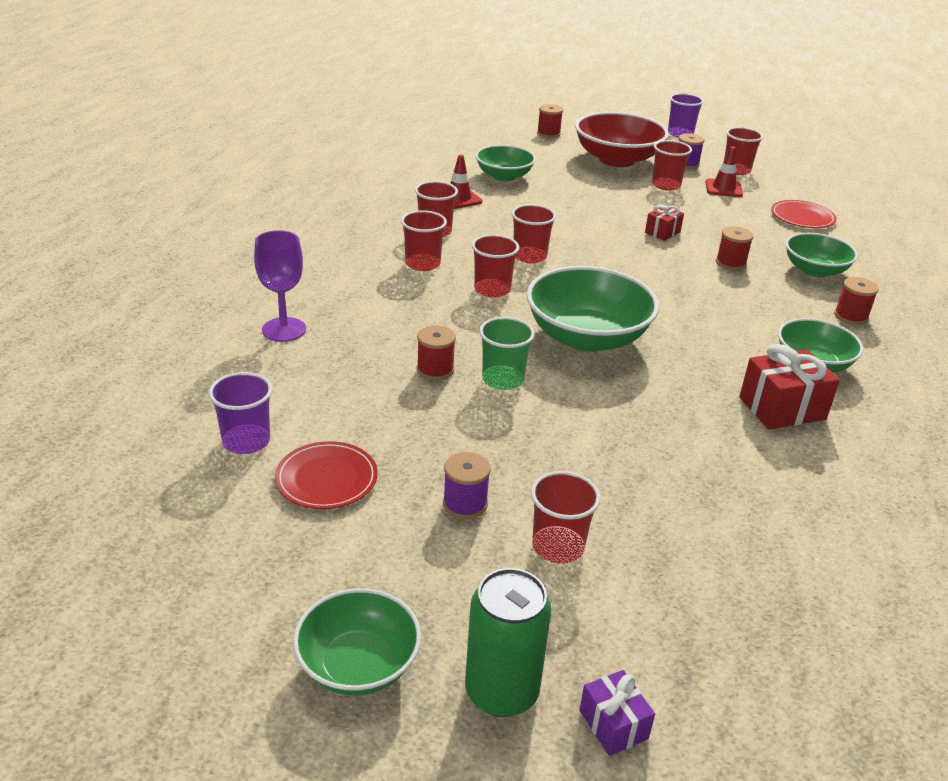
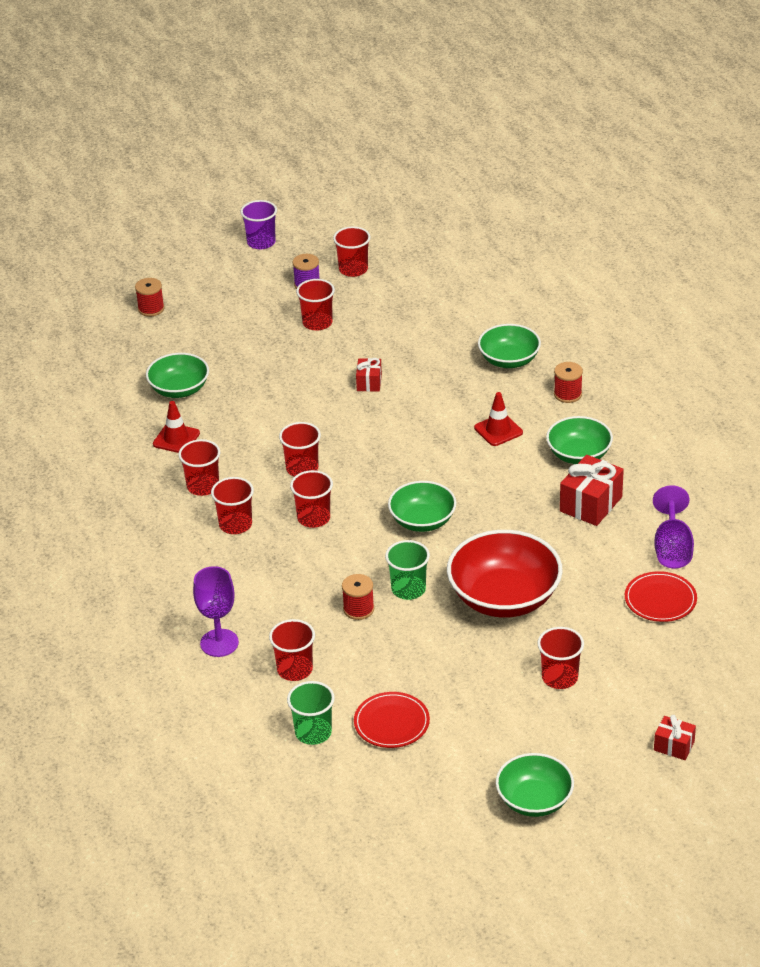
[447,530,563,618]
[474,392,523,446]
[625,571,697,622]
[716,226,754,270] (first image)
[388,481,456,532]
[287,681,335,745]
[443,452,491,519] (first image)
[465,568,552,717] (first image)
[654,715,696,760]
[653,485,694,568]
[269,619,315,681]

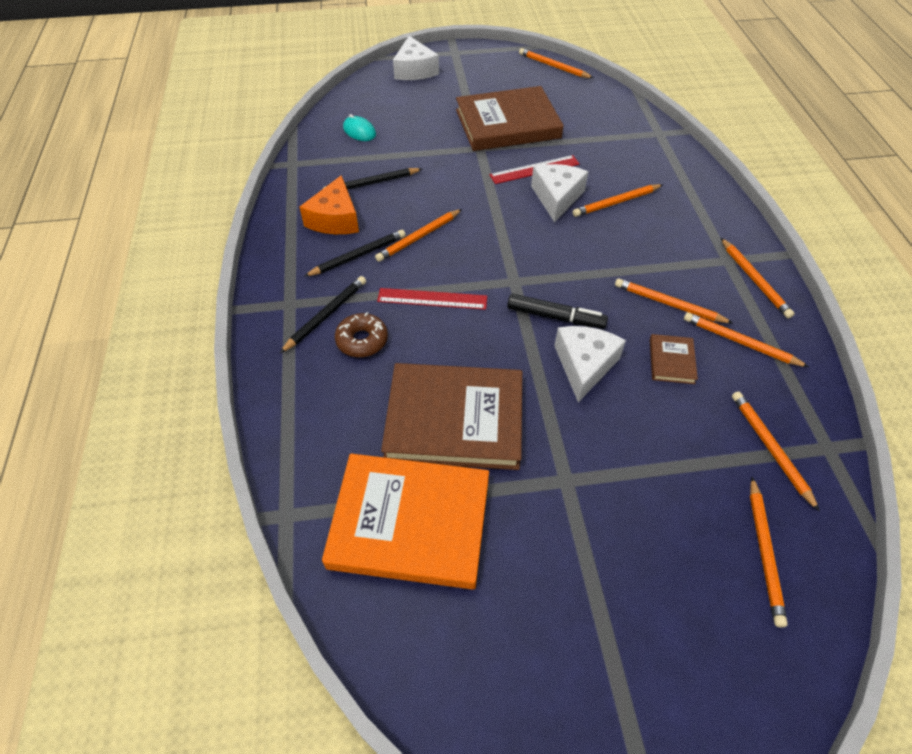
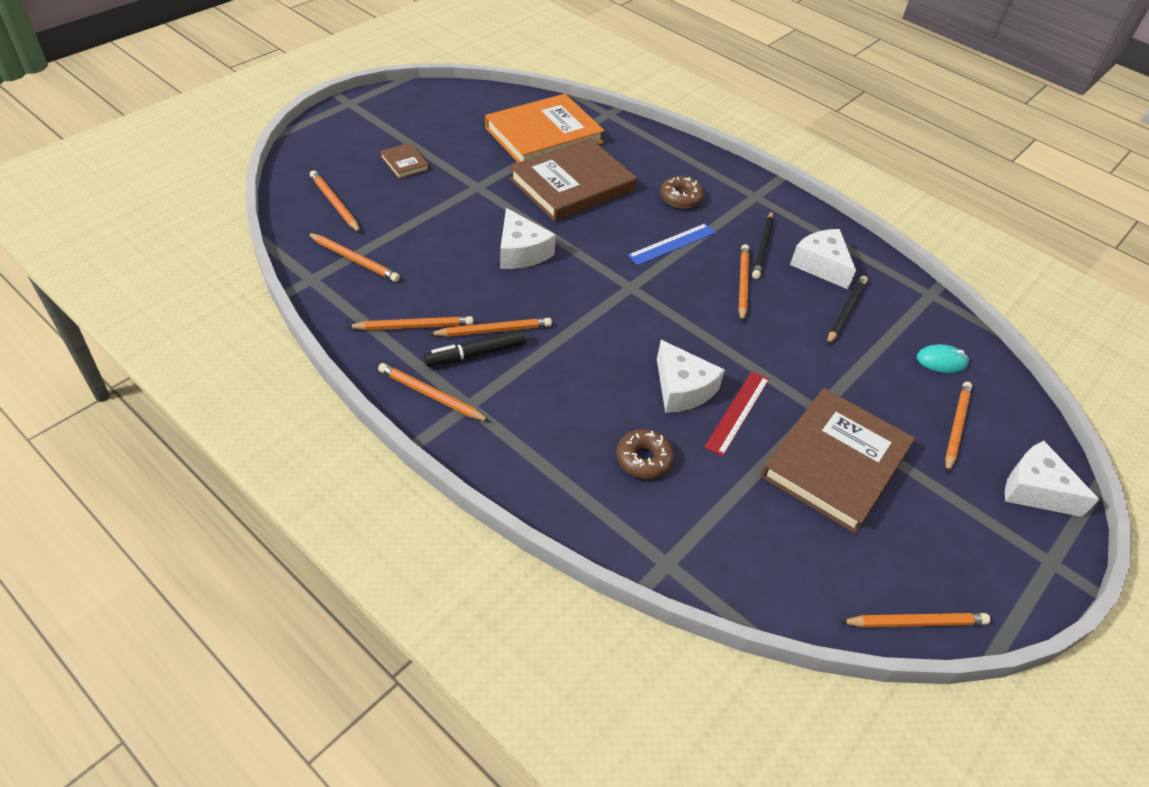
[790,229,856,289]
[945,382,972,473]
[280,276,366,353] (first image)
[628,224,716,265]
[424,329,526,367]
[380,143,429,179]
[616,429,674,479]

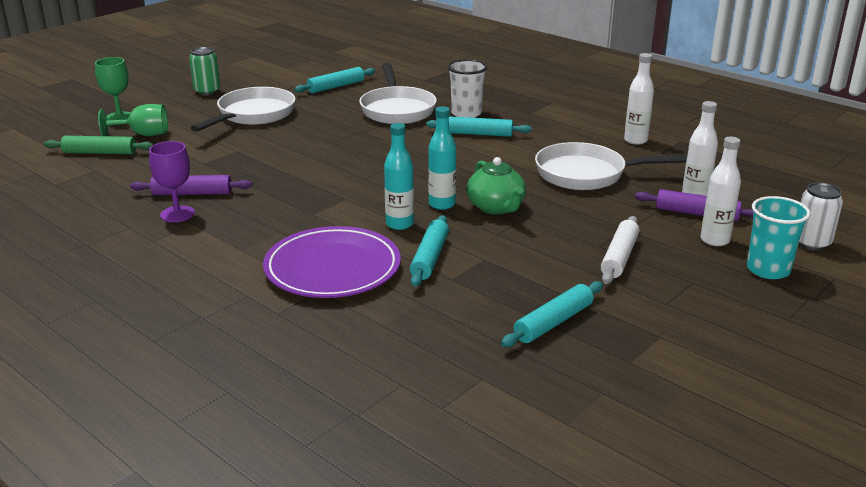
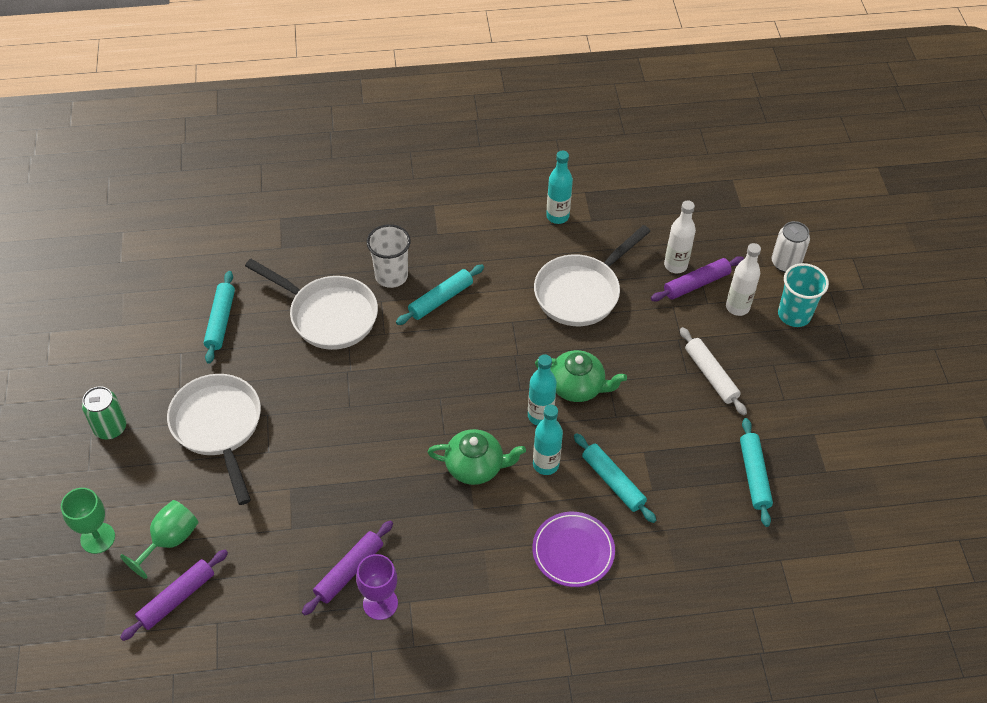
[546,151,573,224]
[120,550,228,641]
[532,512,615,587]
[427,429,526,485]

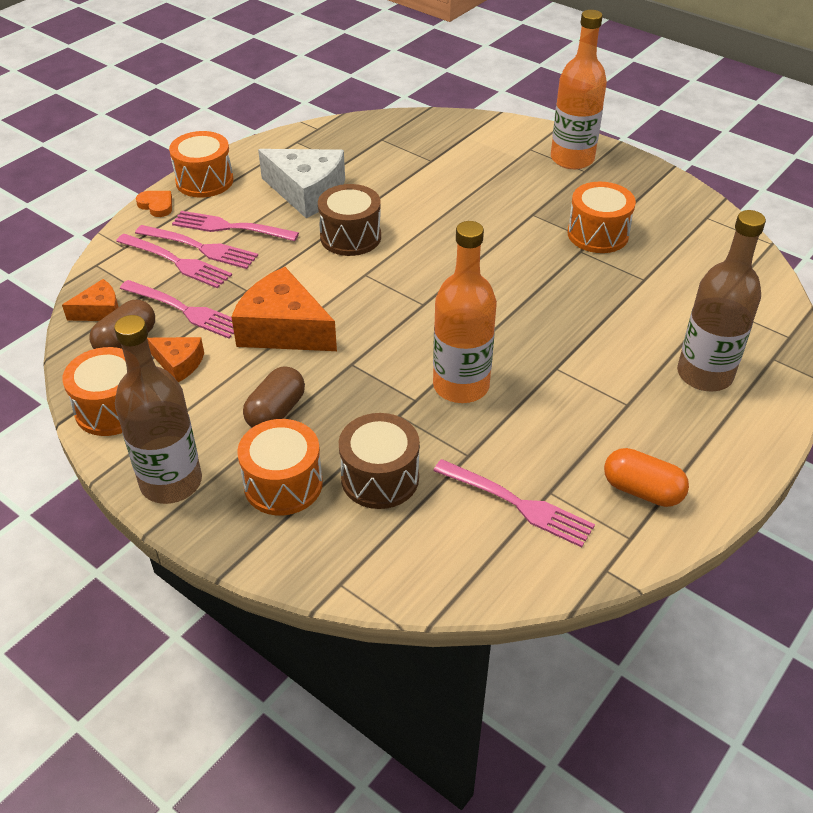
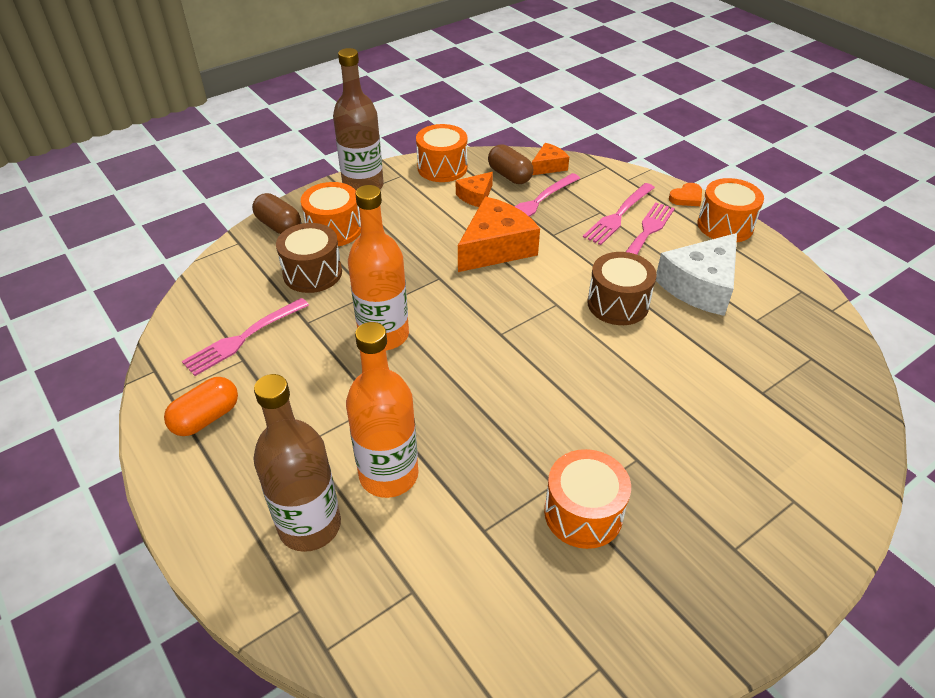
[346,322,419,498]
[116,233,232,288] (first image)
[532,143,569,175]
[252,193,301,234]

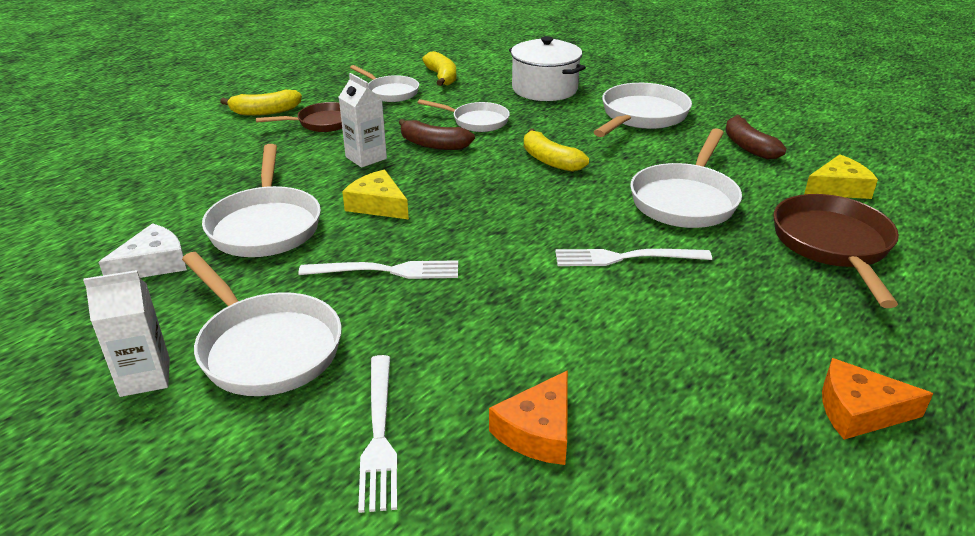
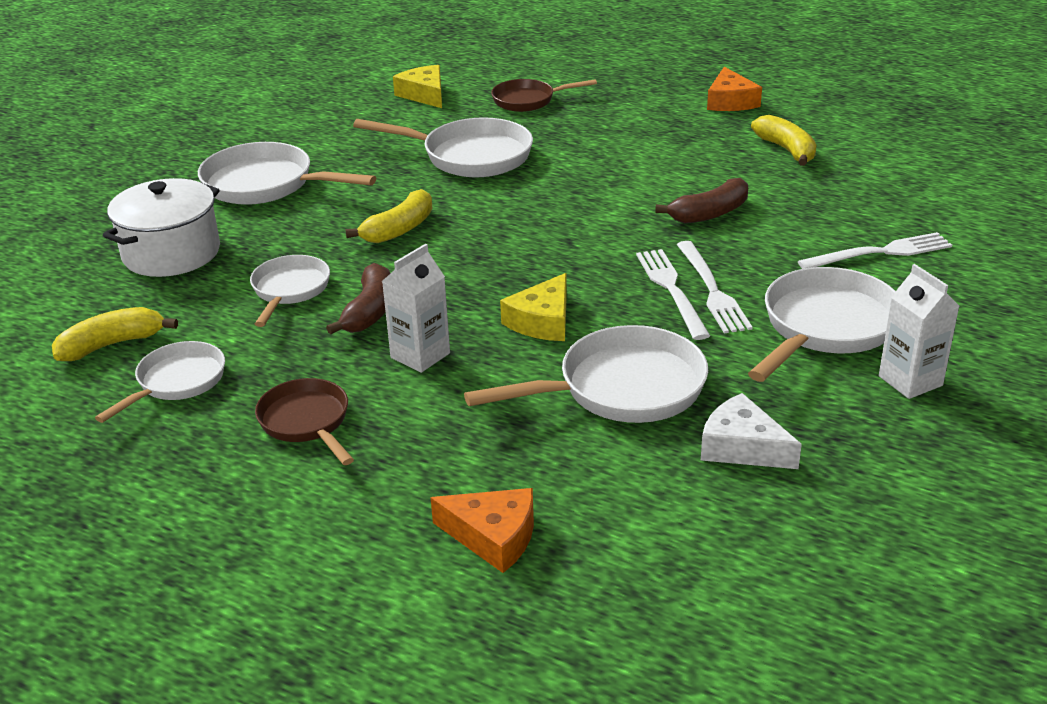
[751,115,817,166]
[655,178,748,223]
[491,79,597,112]
[676,241,753,334]
[430,488,534,573]

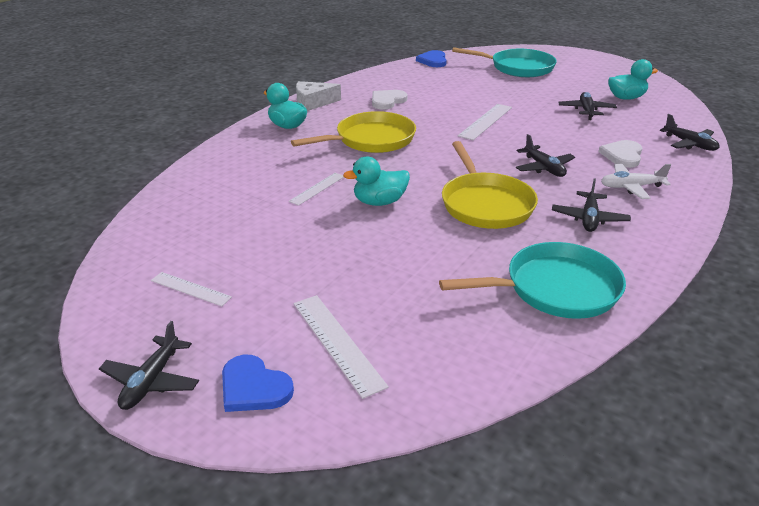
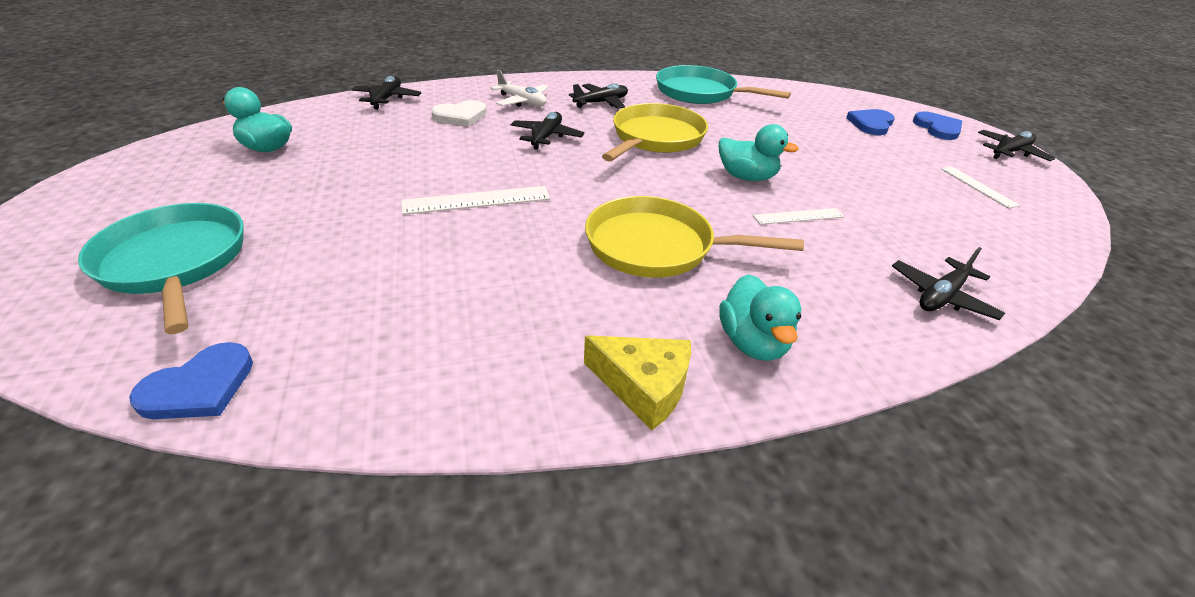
[584,336,691,430]
[372,90,408,110] (first image)
[892,247,1005,320]
[846,109,895,135]

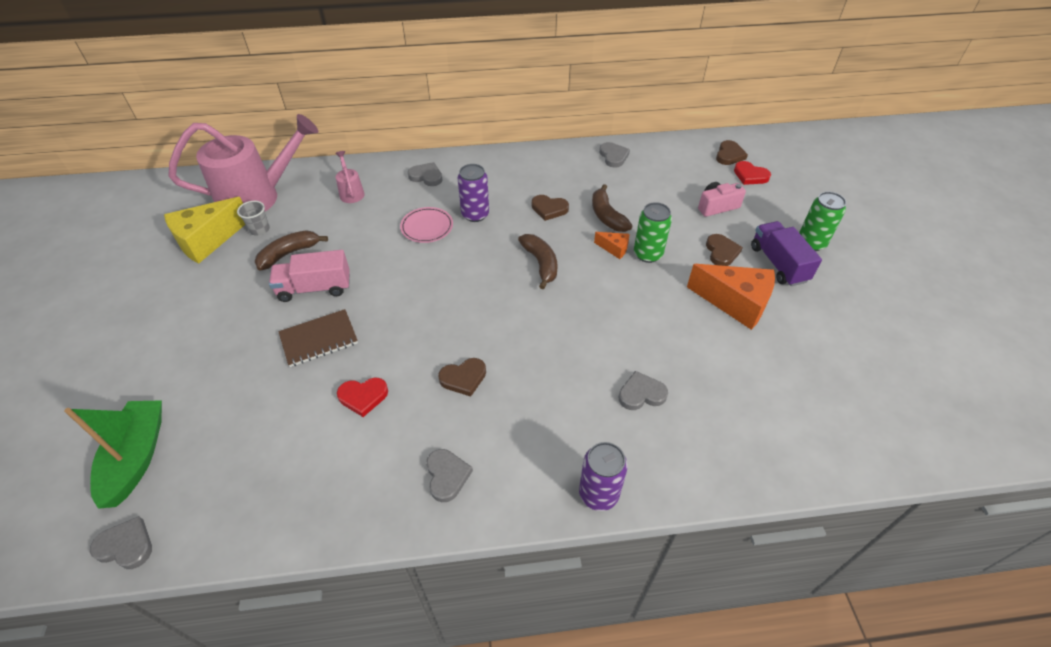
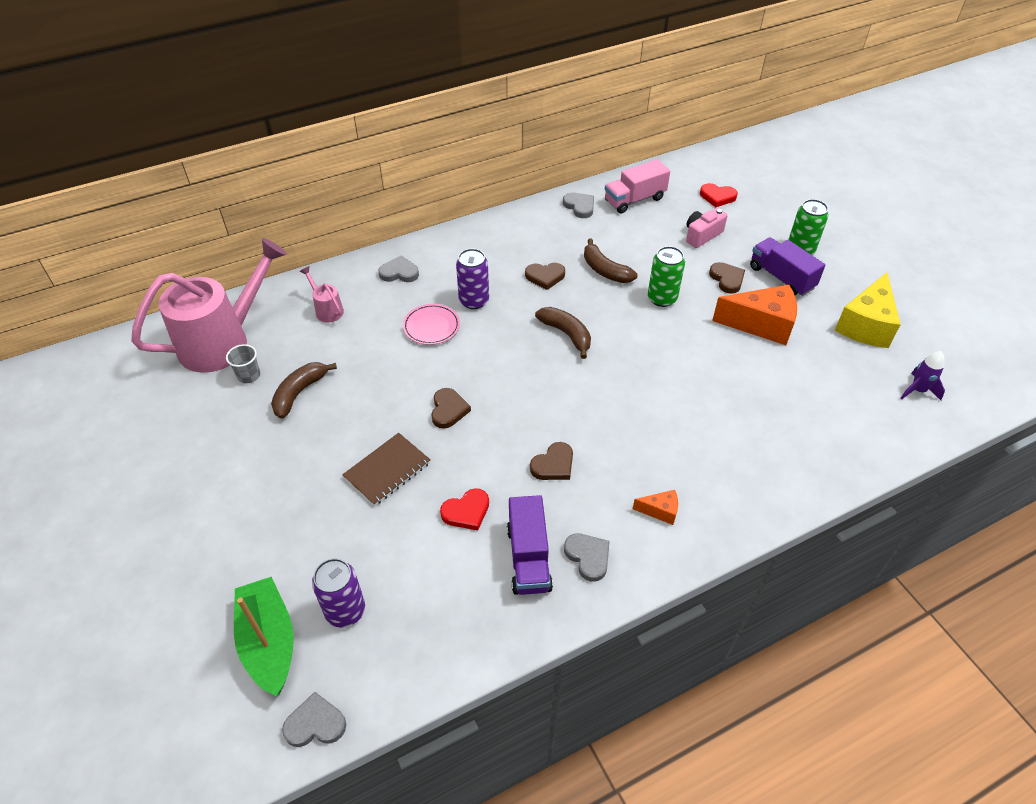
[431,388,471,429]
[835,272,901,348]
[633,490,678,525]
[605,159,670,213]
[619,371,668,410] (first image)
[312,558,365,628]
[901,351,945,400]
[507,495,553,595]

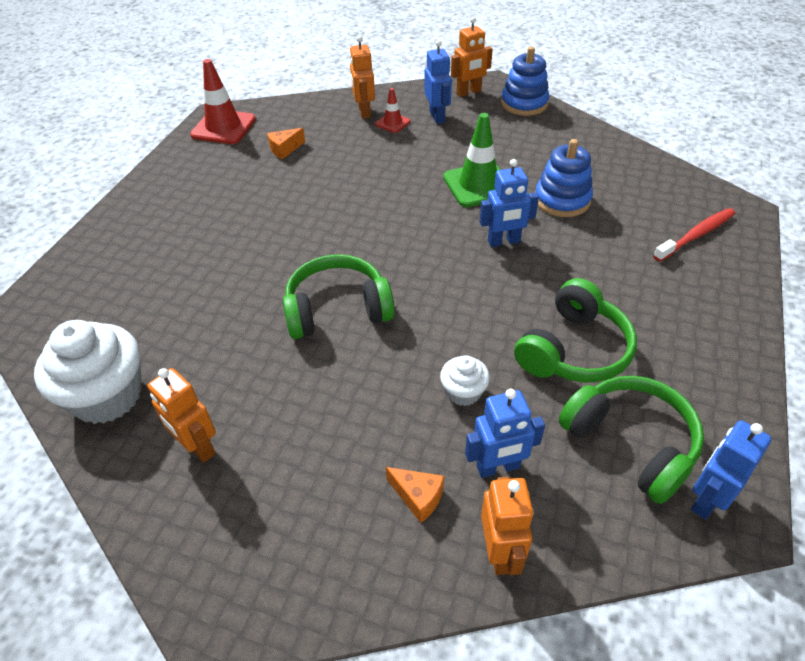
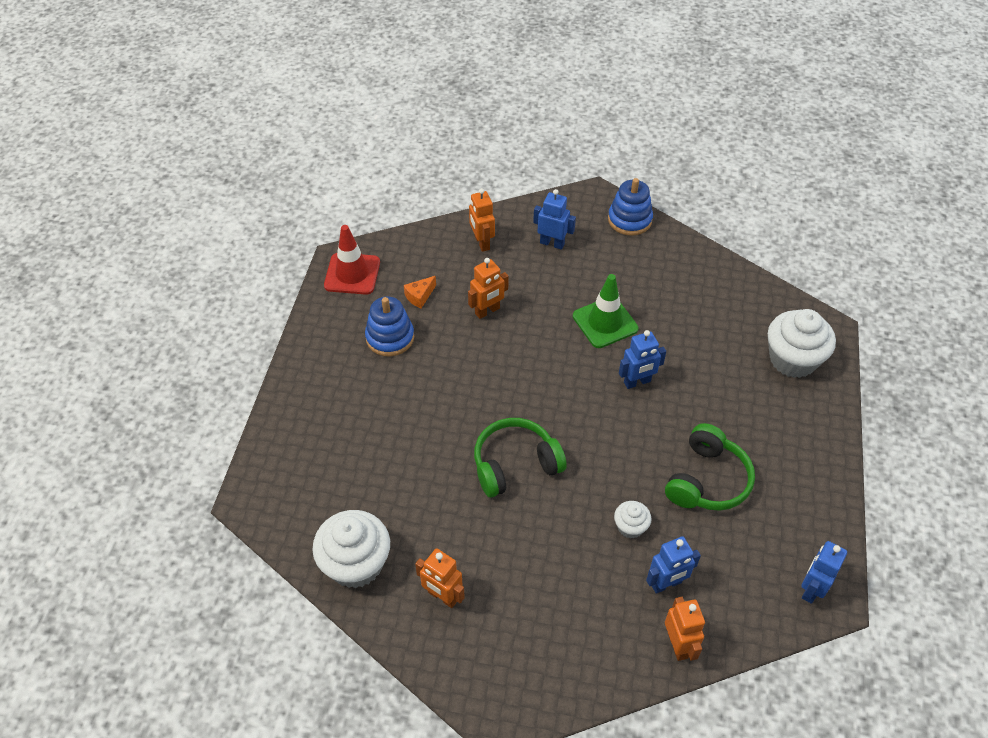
[468,258,509,319]
[533,189,576,250]
[375,88,411,133] (first image)
[365,296,414,356]
[768,309,836,378]
[559,376,704,504] (first image)
[386,467,444,523] (first image)

